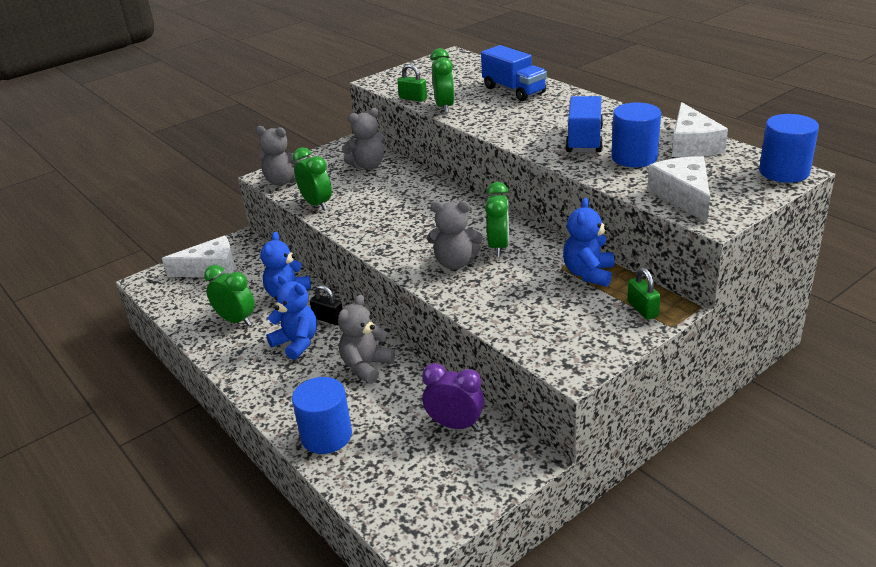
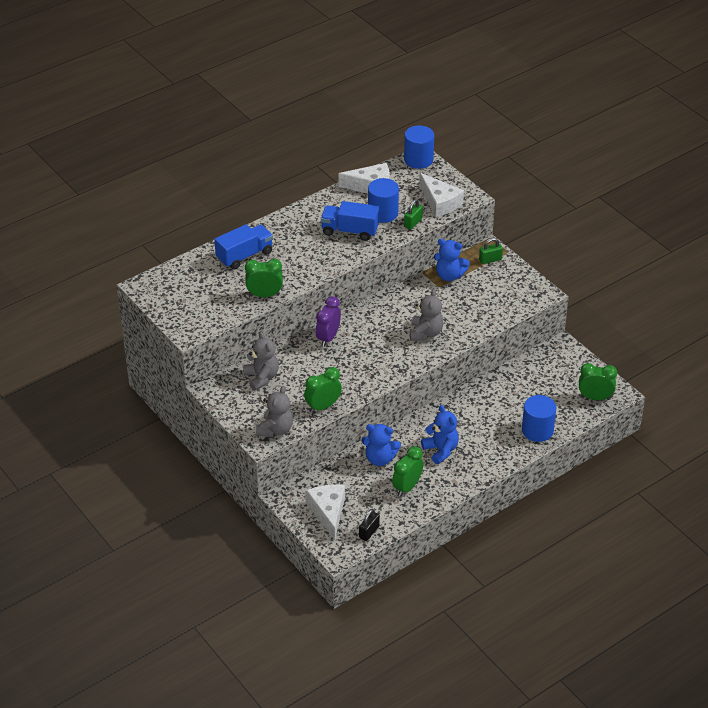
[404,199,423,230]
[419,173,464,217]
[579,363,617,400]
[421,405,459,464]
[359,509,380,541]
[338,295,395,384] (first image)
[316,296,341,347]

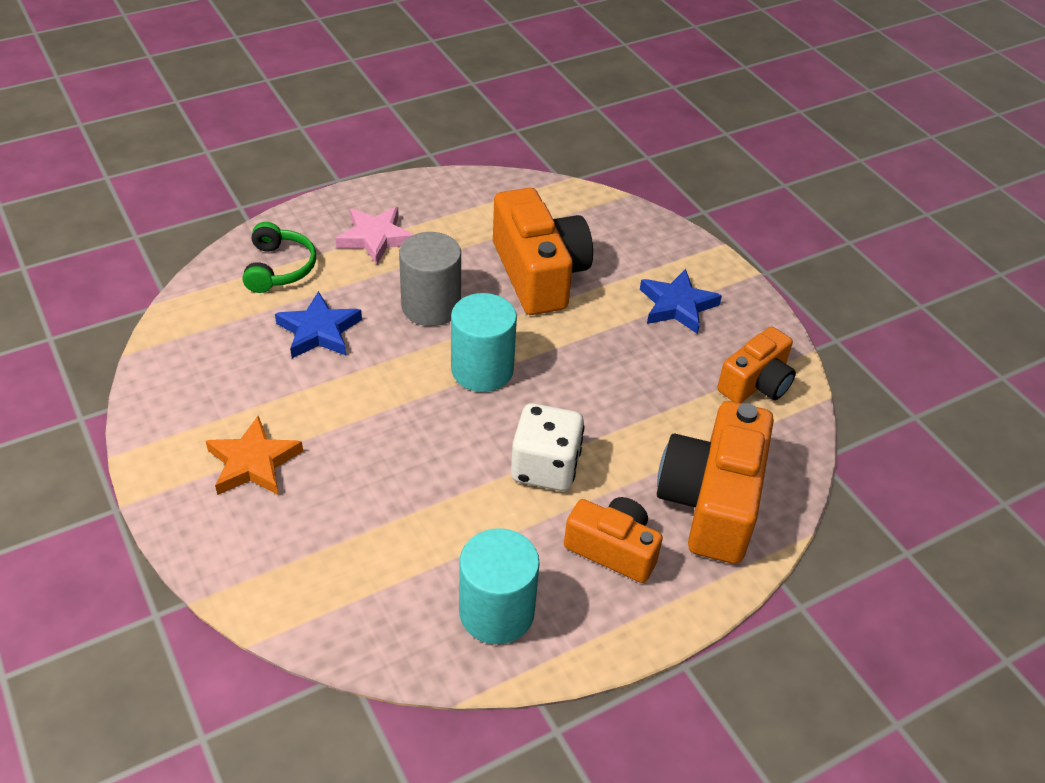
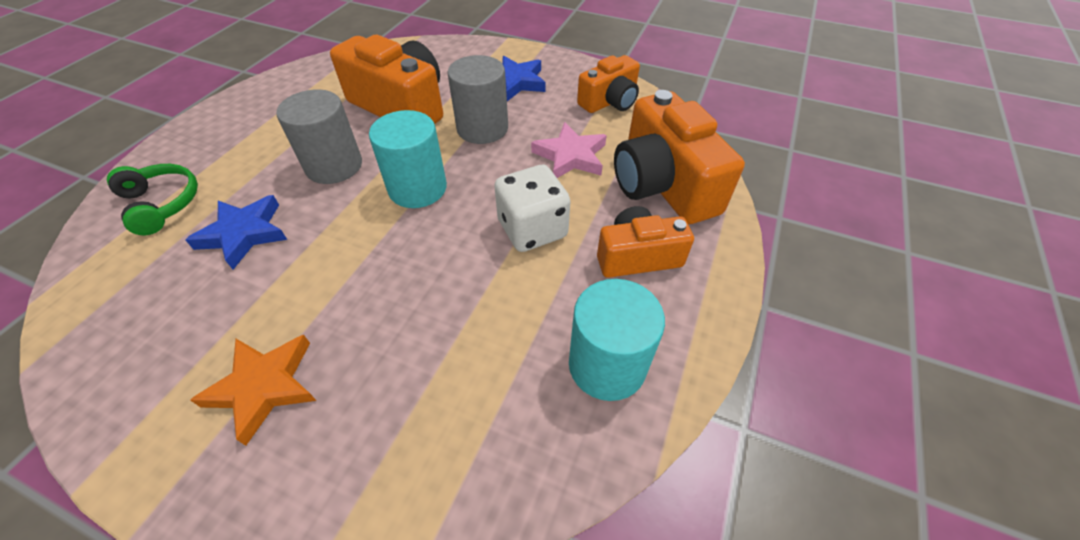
[531,122,607,178]
[577,55,640,113]
[447,55,508,144]

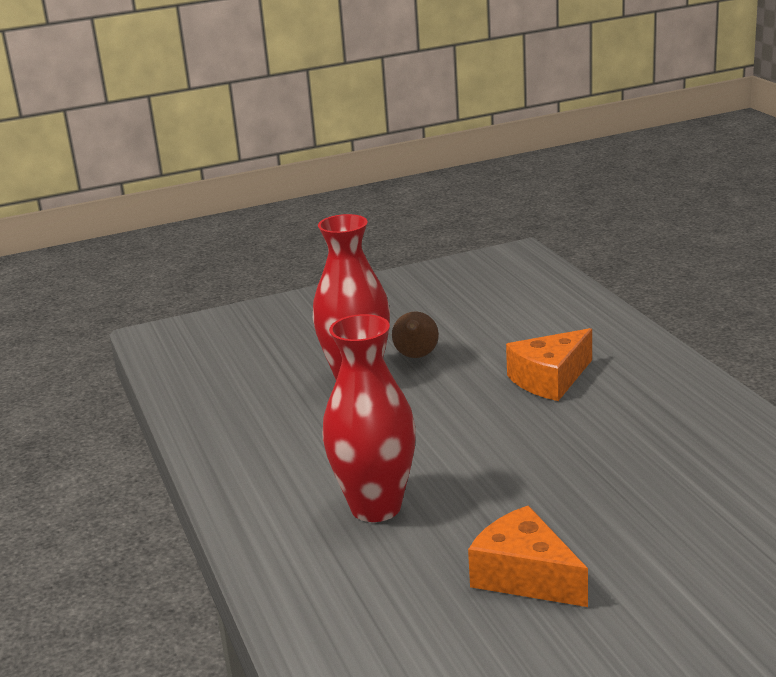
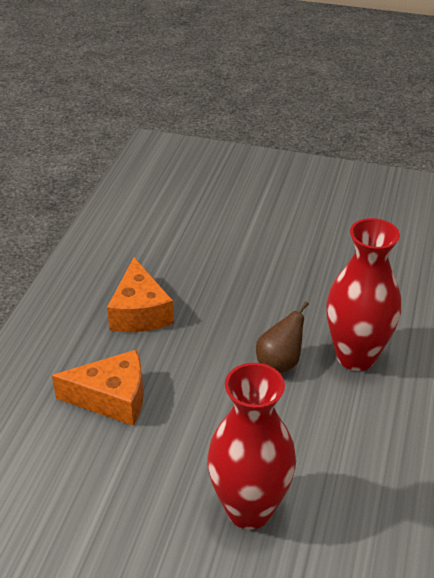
[256,301,309,373]
[107,257,174,332]

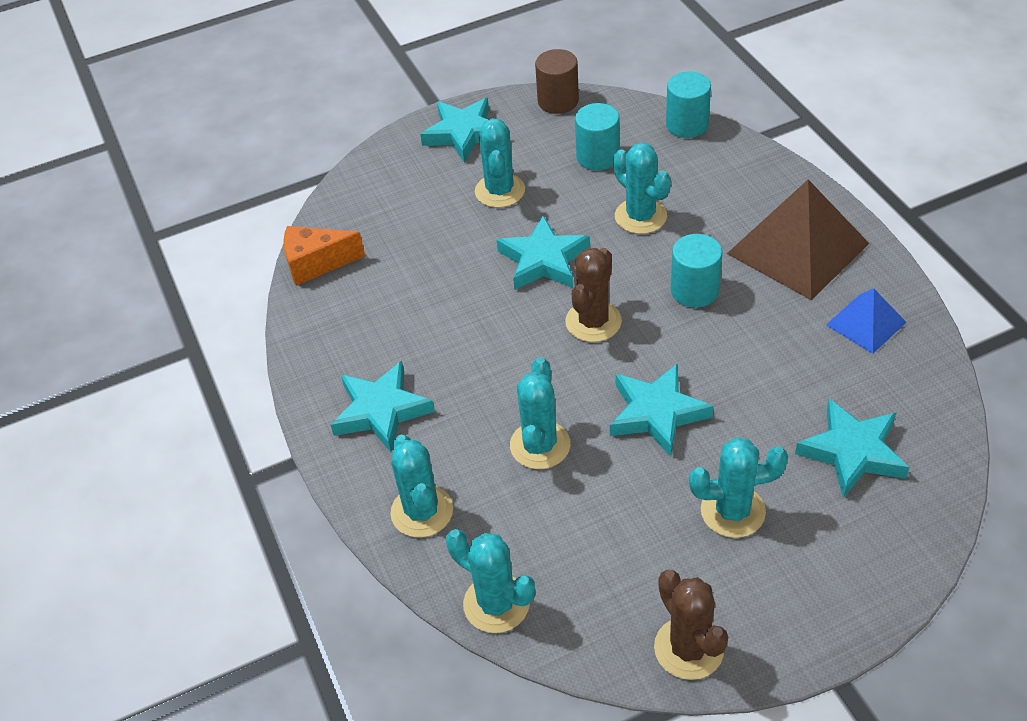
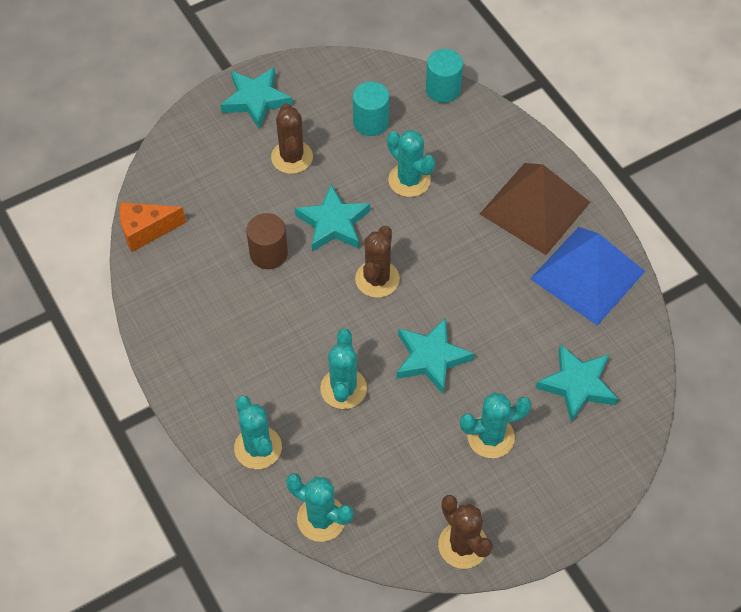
[246,213,288,269]
[271,103,313,174]
[671,234,722,308] (first image)
[530,227,645,326]
[331,361,435,452] (first image)

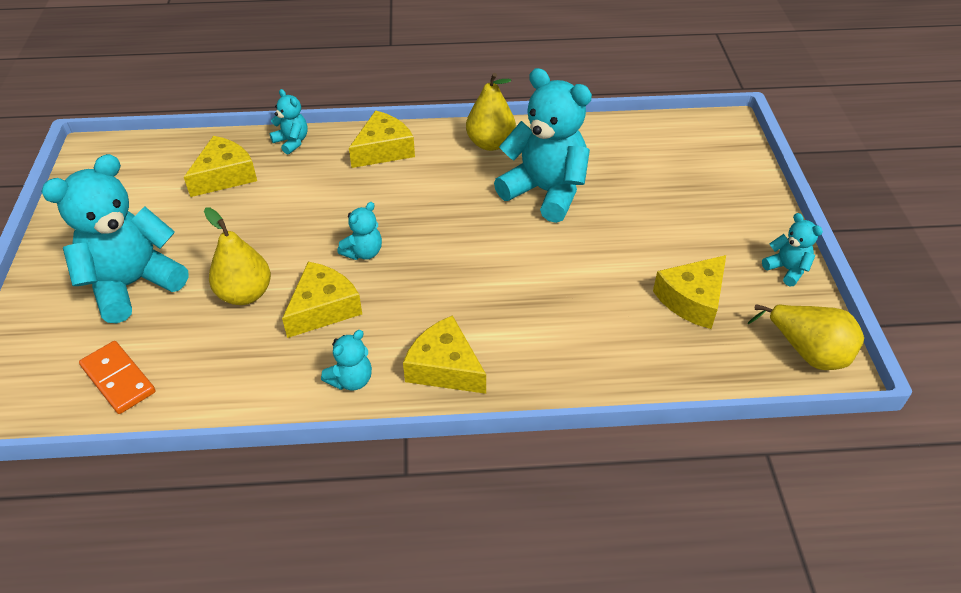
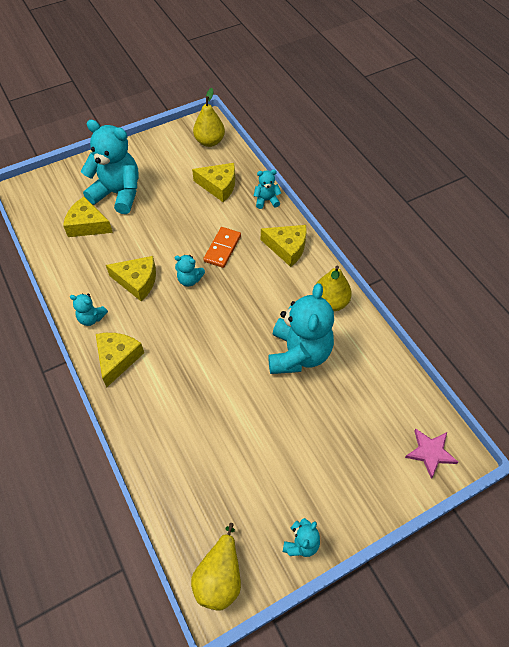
[254,170,281,209]
[193,88,225,147]
[63,197,113,237]
[203,227,241,268]
[405,429,458,479]

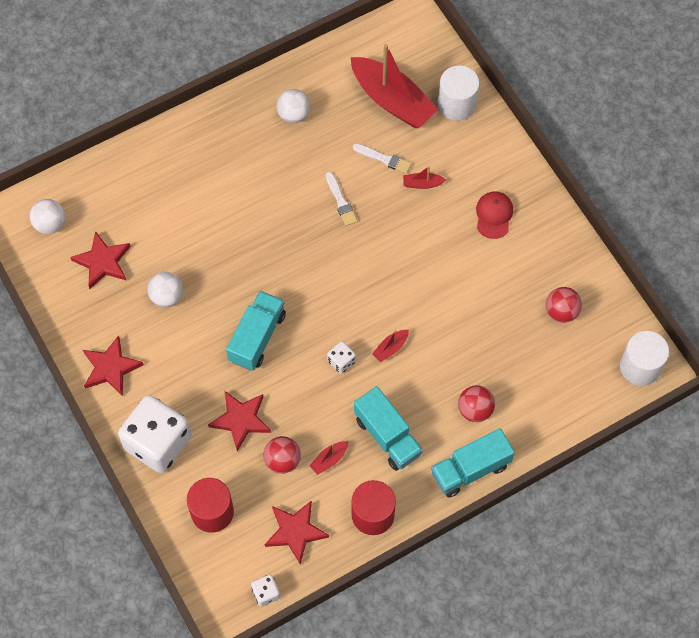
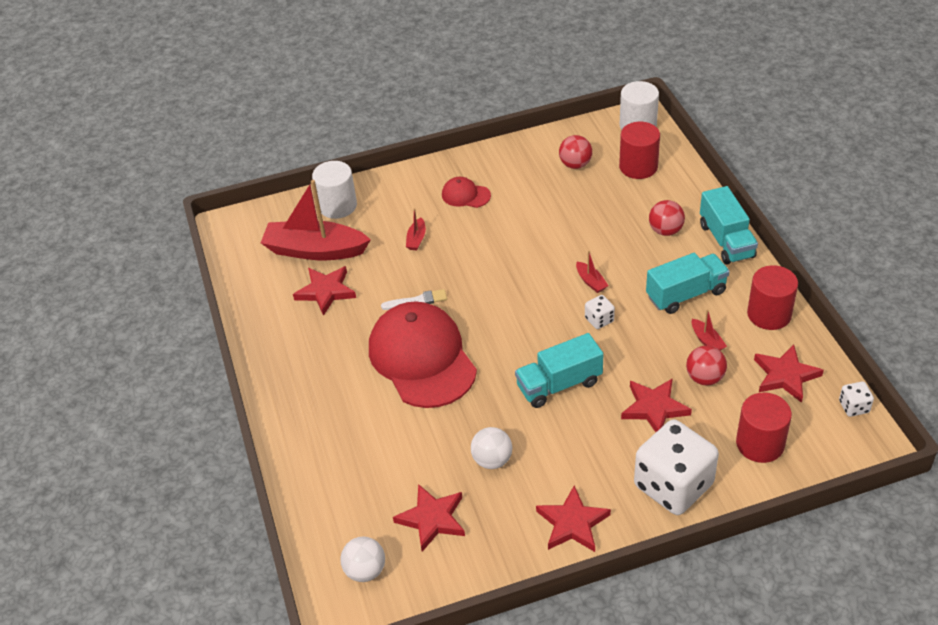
[261,180,371,260]
[276,89,311,123] (first image)
[353,143,412,174] (first image)
[515,333,603,408]
[619,122,660,179]
[293,266,356,316]
[369,301,477,408]

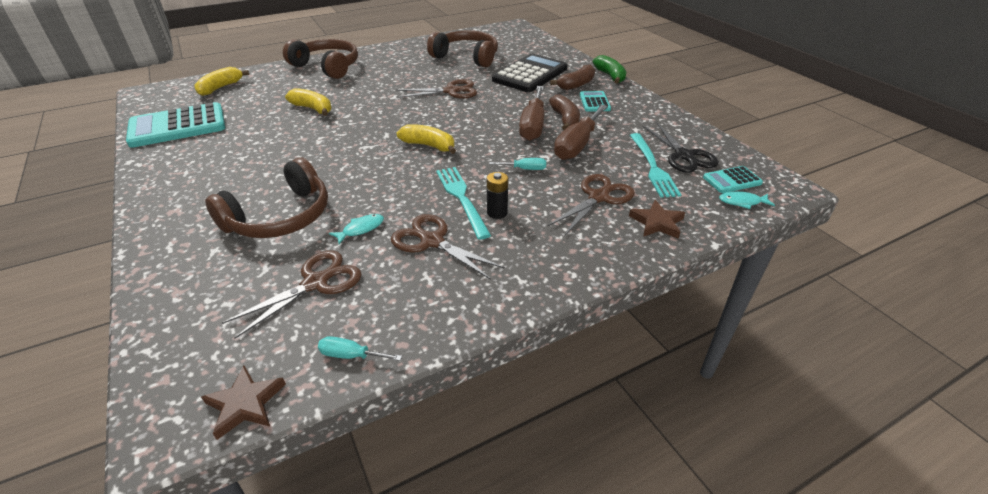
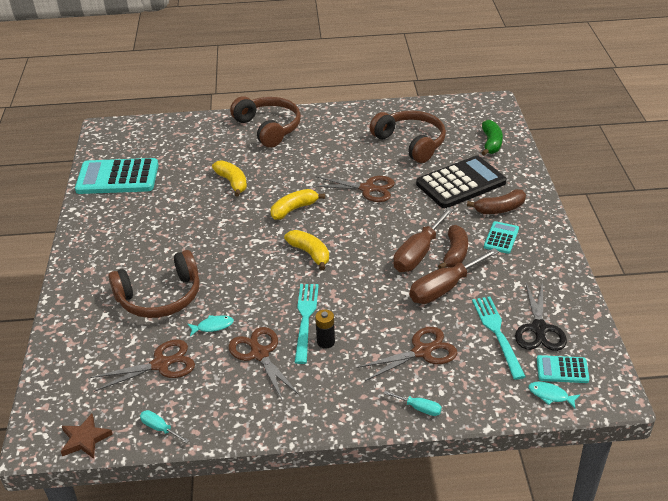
[481,120,503,156]
[271,189,325,220]
[472,297,526,380]
[383,391,442,416]
[629,200,685,239] (first image)

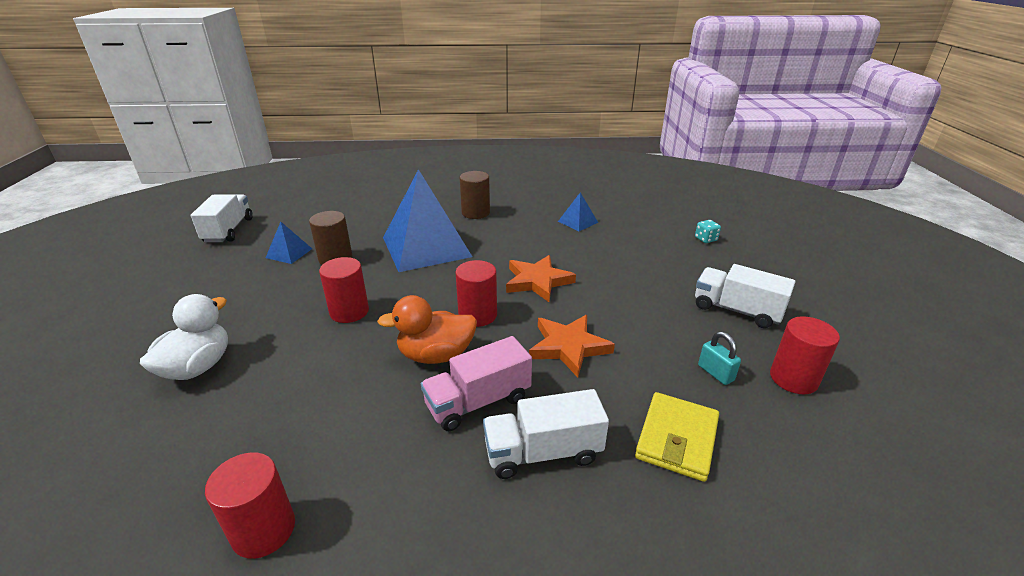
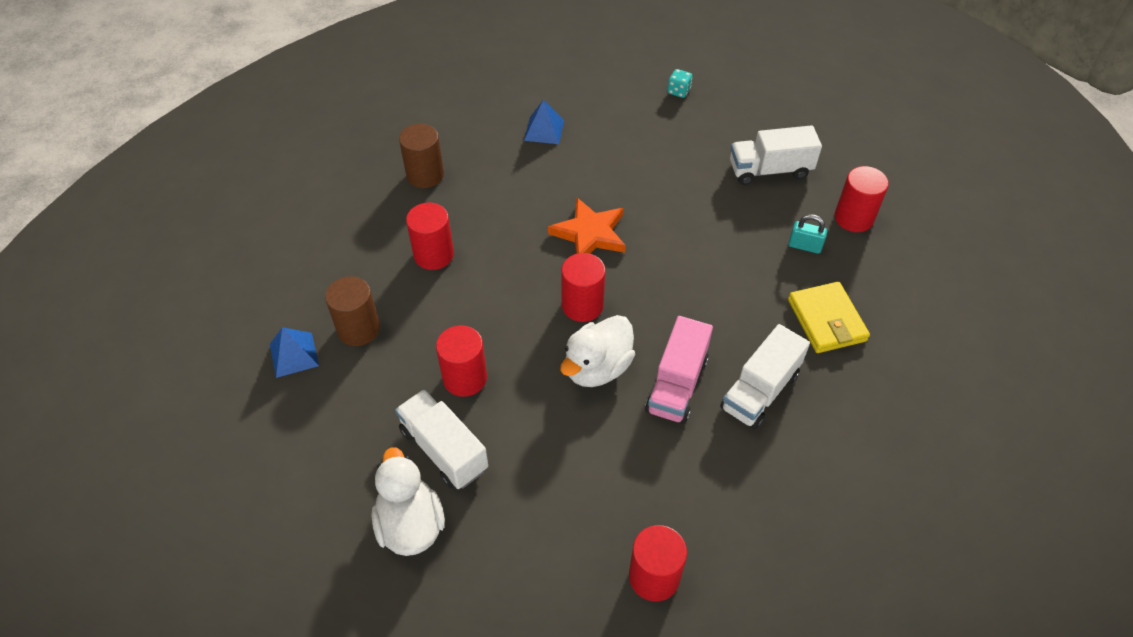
[406,203,454,270]
[395,389,488,489]
[560,315,635,387]
[529,315,615,378] (first image)

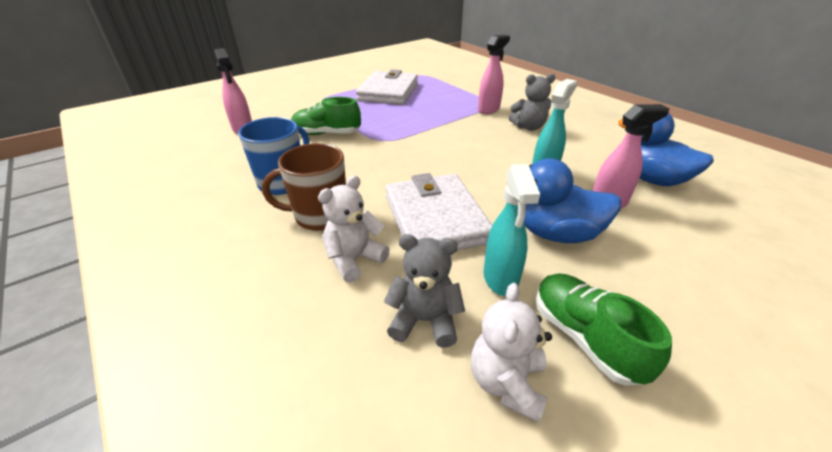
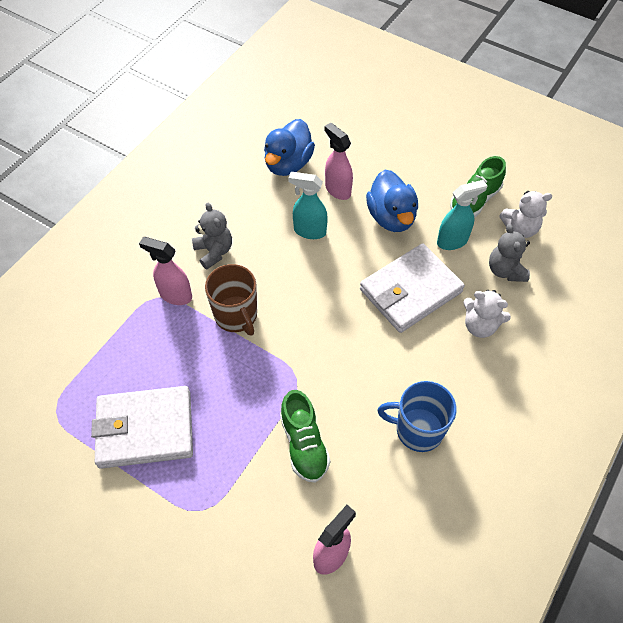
[205,264,257,336]

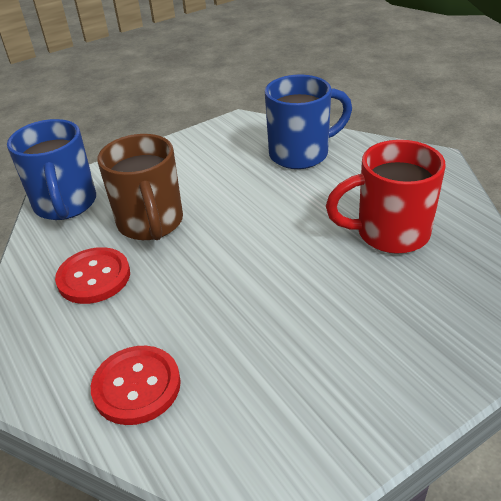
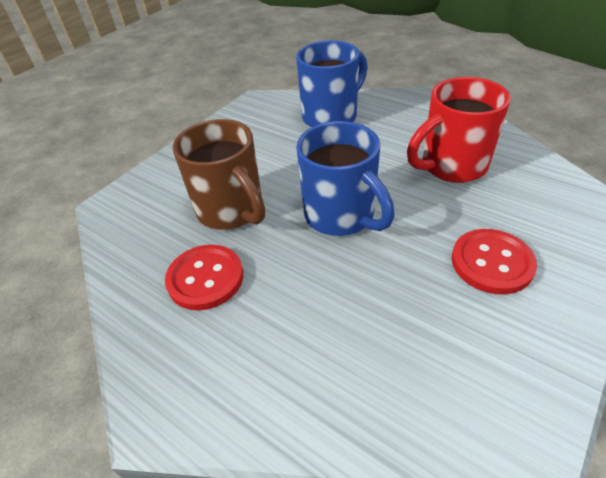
[296,121,395,236]
[452,229,537,294]

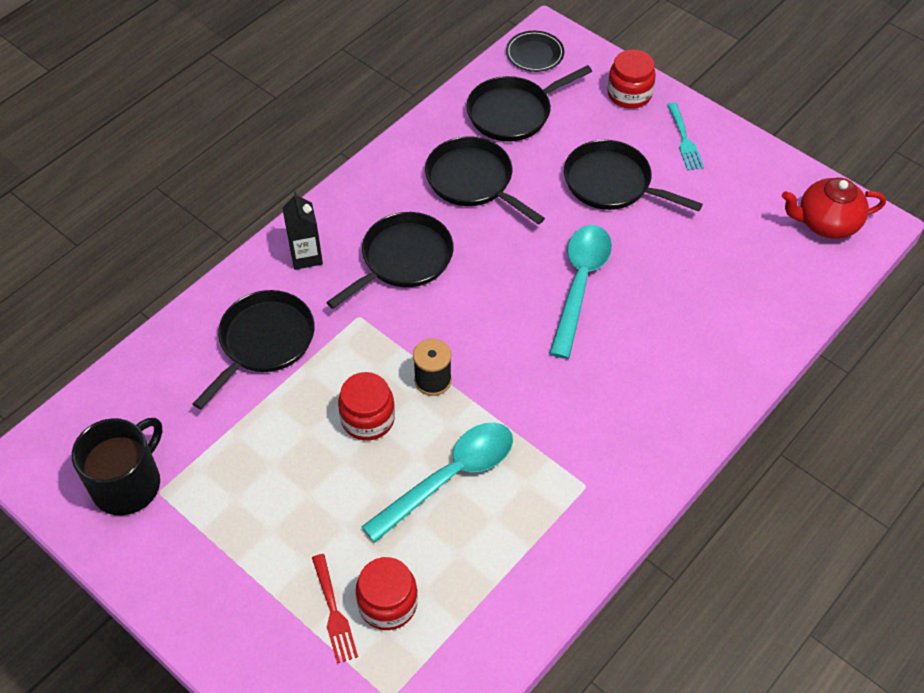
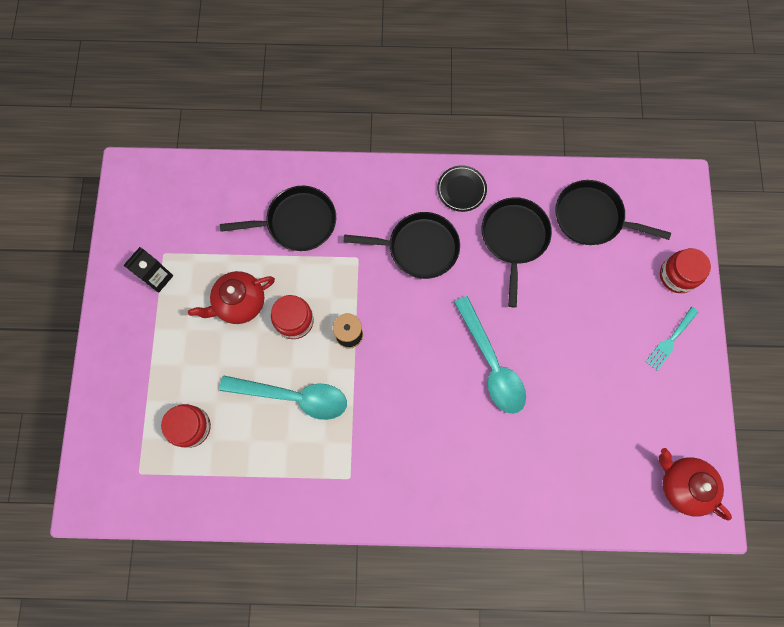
[437,165,487,212]
[564,140,703,212] (first image)
[123,247,173,293]
[454,296,526,414]
[72,418,163,516] (first image)
[312,554,358,664] (first image)
[188,271,275,324]

